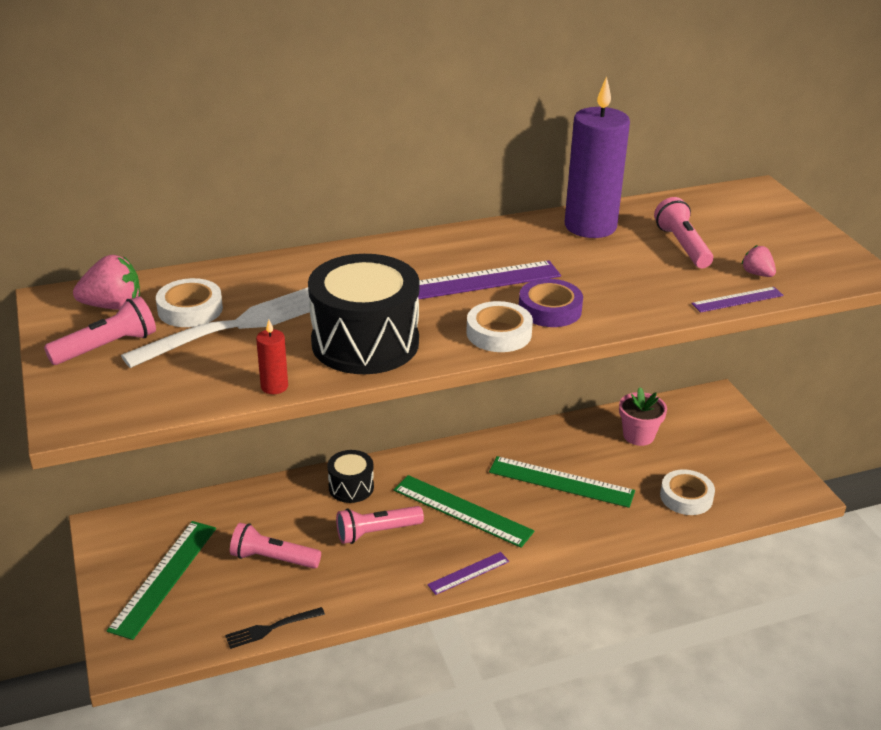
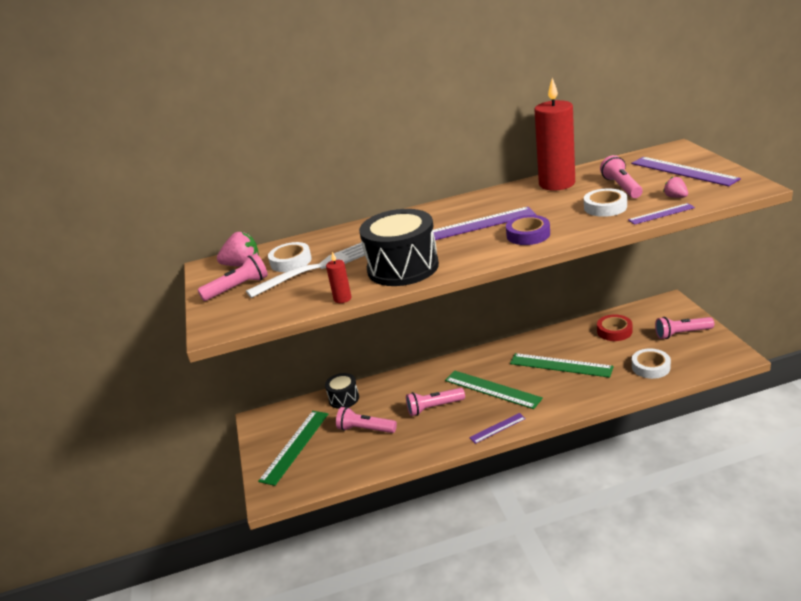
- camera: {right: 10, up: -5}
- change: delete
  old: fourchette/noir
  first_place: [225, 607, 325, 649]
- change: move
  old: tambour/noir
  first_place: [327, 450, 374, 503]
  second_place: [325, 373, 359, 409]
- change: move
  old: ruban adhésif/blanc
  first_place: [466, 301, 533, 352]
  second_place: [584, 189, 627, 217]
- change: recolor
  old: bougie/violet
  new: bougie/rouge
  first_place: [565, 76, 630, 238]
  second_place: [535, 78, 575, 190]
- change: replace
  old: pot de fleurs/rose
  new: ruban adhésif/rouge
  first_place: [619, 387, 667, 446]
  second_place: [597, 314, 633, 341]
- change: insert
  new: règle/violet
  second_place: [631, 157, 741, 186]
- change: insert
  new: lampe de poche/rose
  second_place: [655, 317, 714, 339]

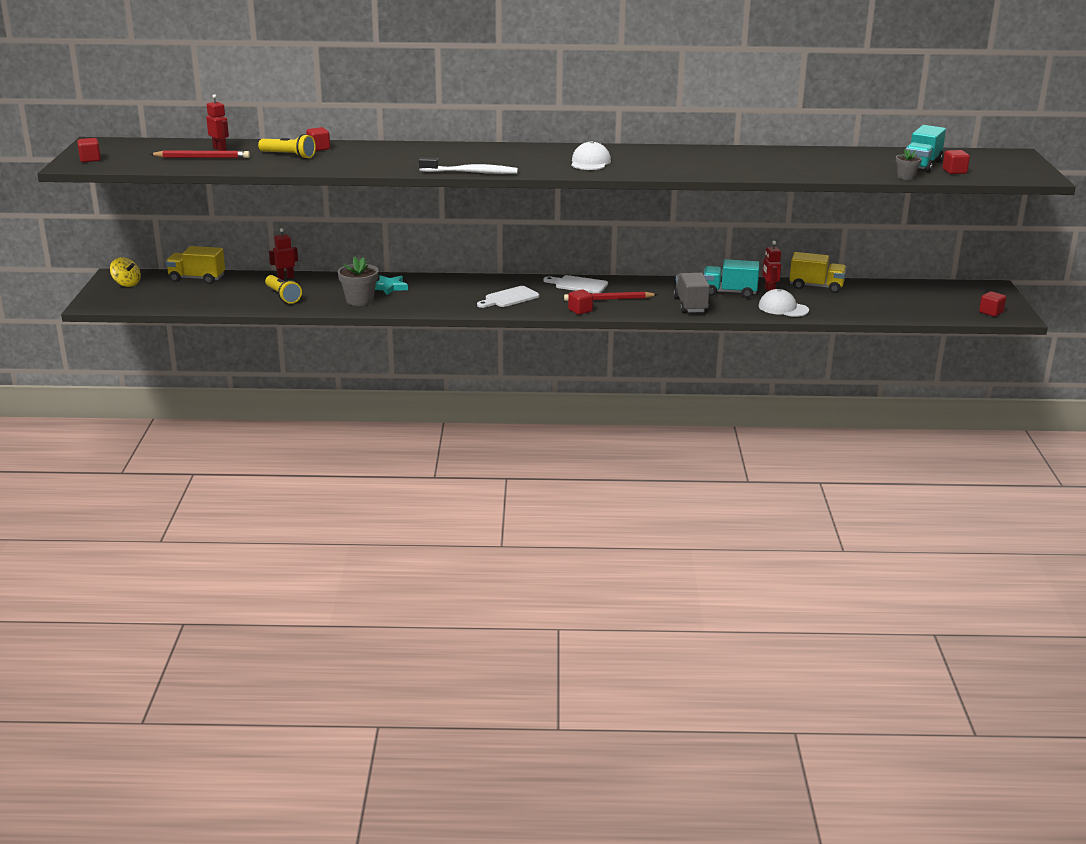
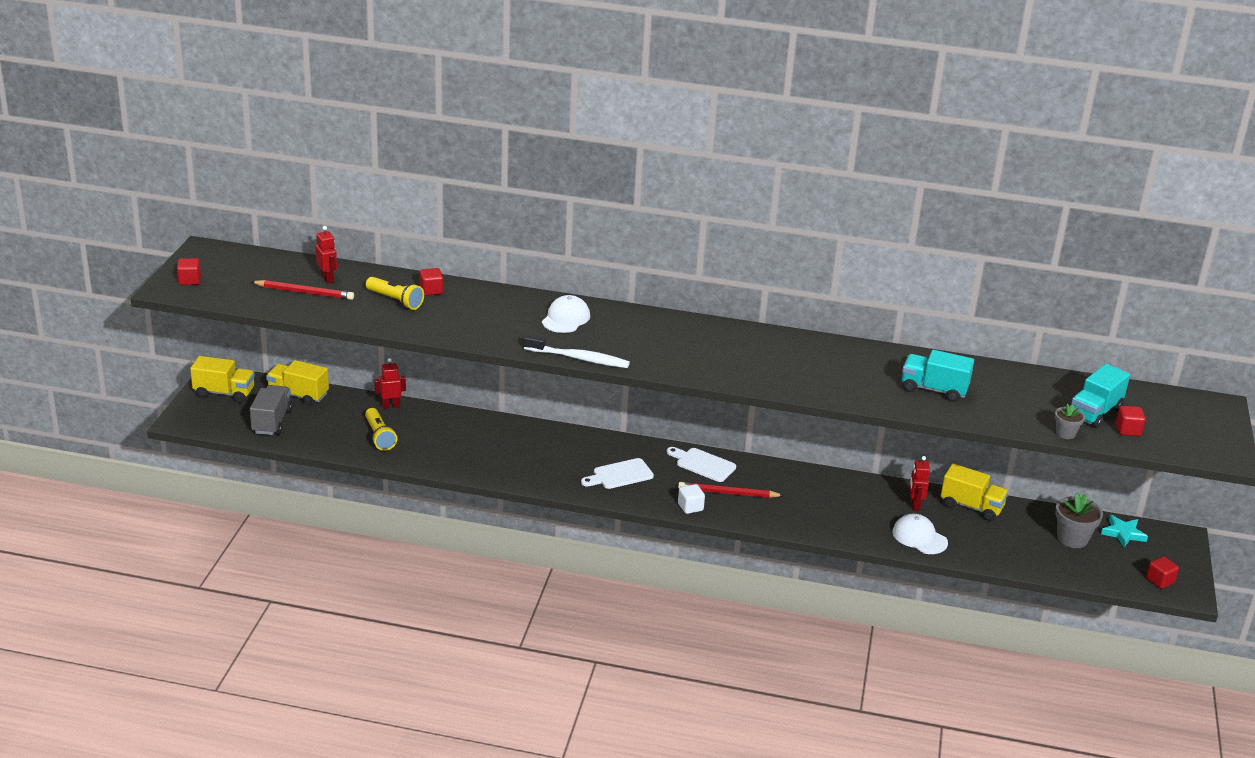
- camera: {right: 10, up: 5}
- change: replace
  old: toupie/jaune
  new: camion/jaune
  first_place: [110, 257, 141, 287]
  second_place: [190, 356, 255, 403]
- change: move
  old: pot de fleurs/gris
  first_place: [338, 257, 379, 306]
  second_place: [1055, 492, 1103, 548]
- change: move
  old: étoile/turquoise
  first_place: [375, 275, 408, 295]
  second_place: [1101, 515, 1148, 547]
- change: recolor
  old: cube/rouge
  new: cube/blanc
  first_place: [568, 289, 593, 315]
  second_place: [678, 484, 705, 514]
- change: move
  old: casquette/blanc
  first_place: [571, 141, 611, 170]
  second_place: [542, 295, 590, 333]
- change: move
  old: camion/gris
  first_place: [673, 273, 710, 313]
  second_place: [250, 385, 293, 435]
- change: move
  old: camion/turquoise
  first_place: [704, 259, 759, 298]
  second_place: [902, 350, 974, 402]

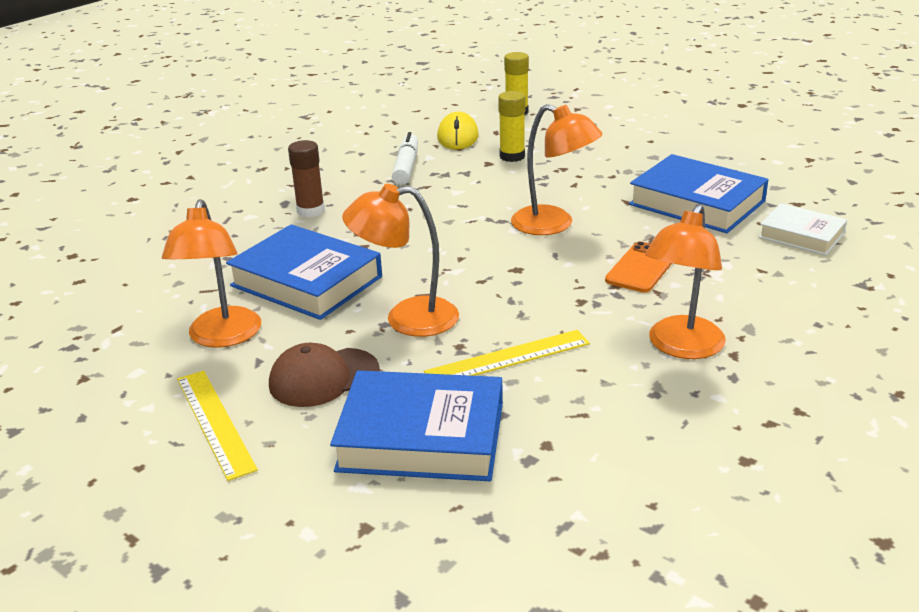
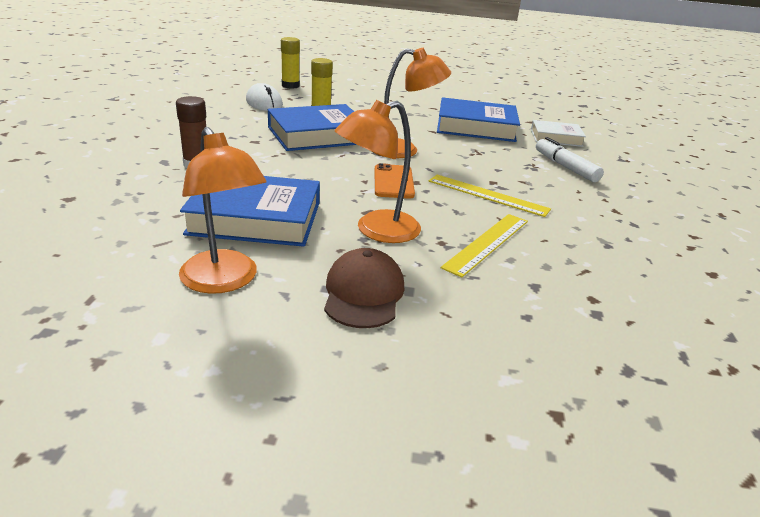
- camera: {right: -35, up: 0}
- change: move
  old: règle/jaune
  first_place: [177, 370, 258, 481]
  second_place: [429, 175, 551, 217]
- change: rotate
  old: casquette/marron
  first_place: [269, 343, 380, 407]
  second_place: [324, 248, 404, 328]
  degrees: 150
- change: move
  old: livre/bleu
  first_place: [330, 370, 503, 481]
  second_place: [268, 104, 357, 151]
- change: move
  old: feutre/blanc
  first_place: [392, 132, 418, 185]
  second_place: [536, 137, 604, 182]
- change: recolor
  old: souris/jaune
  new: souris/blanc
  first_place: [437, 111, 479, 150]
  second_place: [246, 83, 283, 111]
- change: move
  old: téléphone/orange
  first_place: [605, 242, 672, 292]
  second_place: [375, 163, 415, 199]
- change: delete
  old: lampe/orange
  first_place: [645, 204, 726, 359]

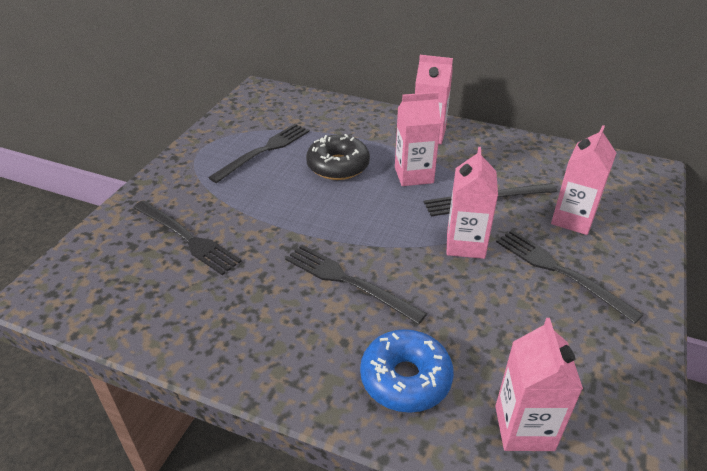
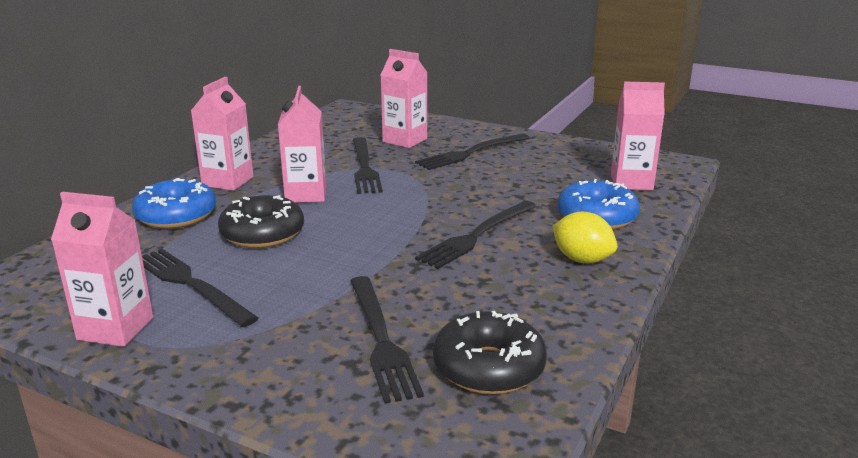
- camera: {right: -85, up: -15}
- change: rotate
  old: fourchette/noir
  first_place: [133, 200, 242, 275]
  second_place: [350, 276, 424, 404]
  degrees: 120
- change: move
  old: brique de lait/rose
  first_place: [447, 147, 498, 259]
  second_place: [51, 192, 153, 347]
- change: insert
  new: beignet/bleu
  second_place: [132, 178, 216, 229]
- change: insert
  new: beignet/noir
  second_place: [433, 311, 547, 395]
- change: insert
  new: citron/jaune
  second_place: [552, 212, 617, 263]

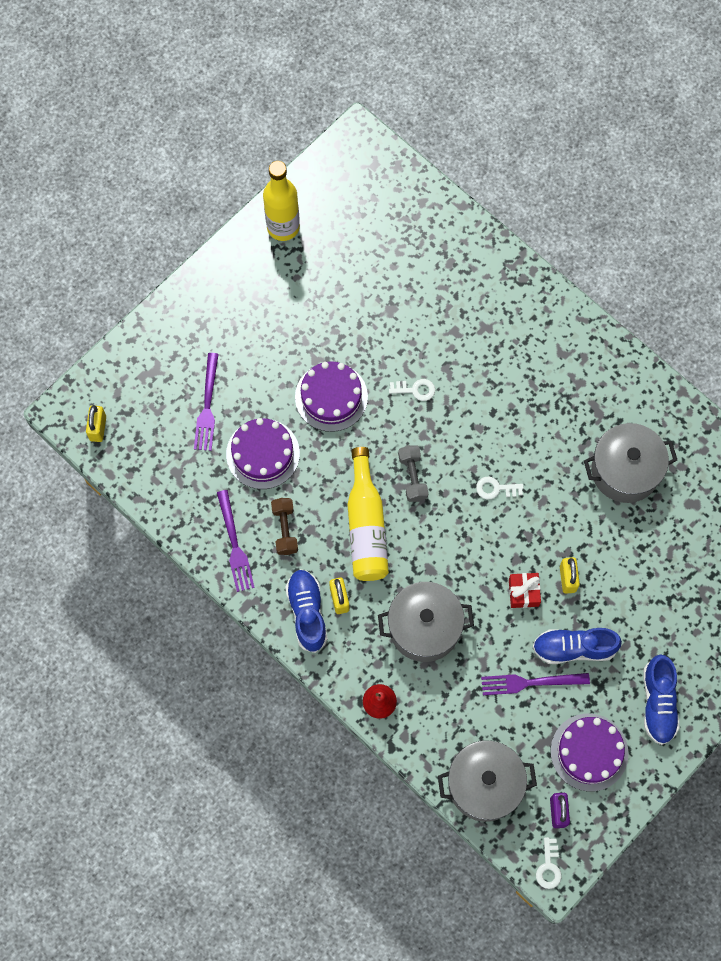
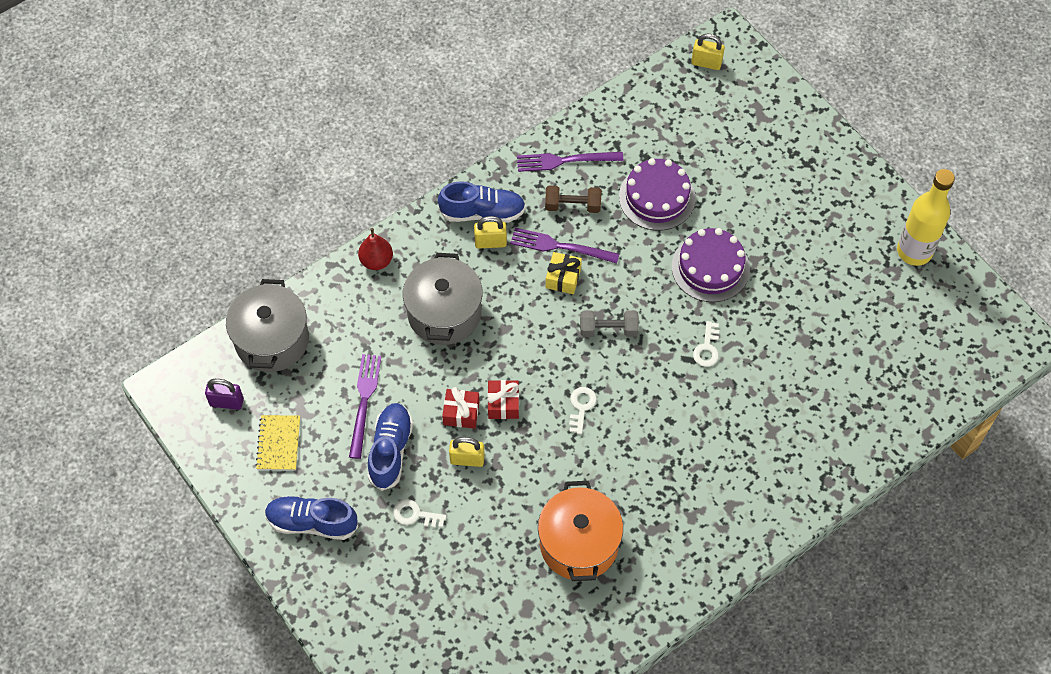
- camera: {right: 100, up: -10}
- change: move
  old: fourchette/violet
  first_place: [194, 353, 219, 451]
  second_place: [510, 228, 619, 263]
- change: replace
  old: bouteille/jaune
  new: cadeau/jaune
  first_place: [348, 447, 389, 581]
  second_place: [546, 252, 582, 294]
- change: move
  old: clé/blanc
  first_place: [536, 837, 562, 889]
  second_place: [393, 499, 446, 528]
- change: replace
  old: gâteau/violet
  new: carnet/jaune
  first_place: [551, 714, 629, 792]
  second_place: [255, 415, 300, 470]
- change: recolor
  old: marmite/gris
  new: marmite/orange
  first_place: [584, 423, 677, 503]
  second_place: [538, 481, 623, 581]
- change: insert
  new: cadeau/rouge
  second_place: [487, 380, 519, 419]

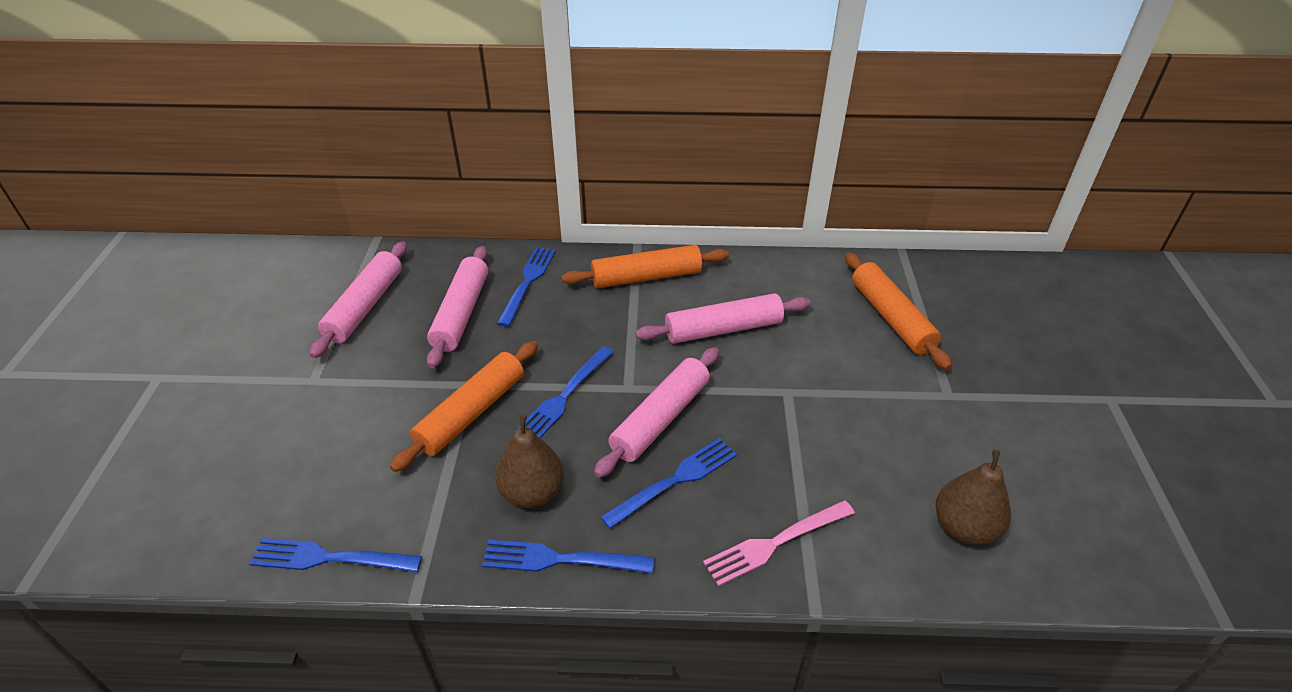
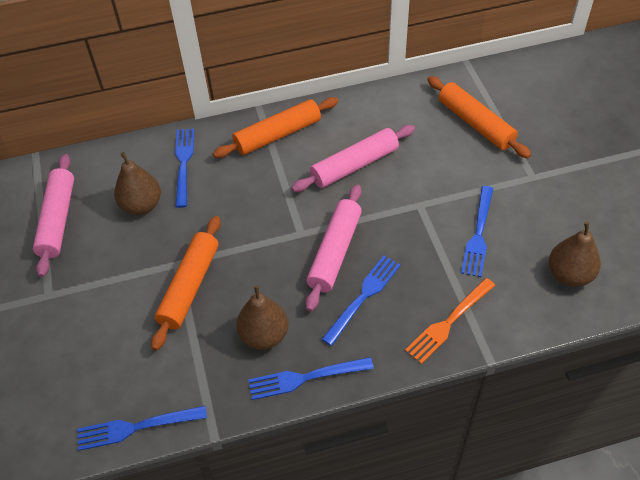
- camera: {right: -15, up: 10}
- change: replace
  old: rouleau à pâtisserie/rose
  new: poire/marron
  first_place: [427, 246, 488, 368]
  second_place: [114, 152, 161, 215]
- change: move
  old: fourchette/bleu
  first_place: [514, 346, 614, 438]
  second_place: [461, 186, 493, 277]
- change: recolor
  old: fourchette/rose
  new: fourchette/orange
  first_place: [703, 500, 855, 587]
  second_place: [405, 278, 496, 364]

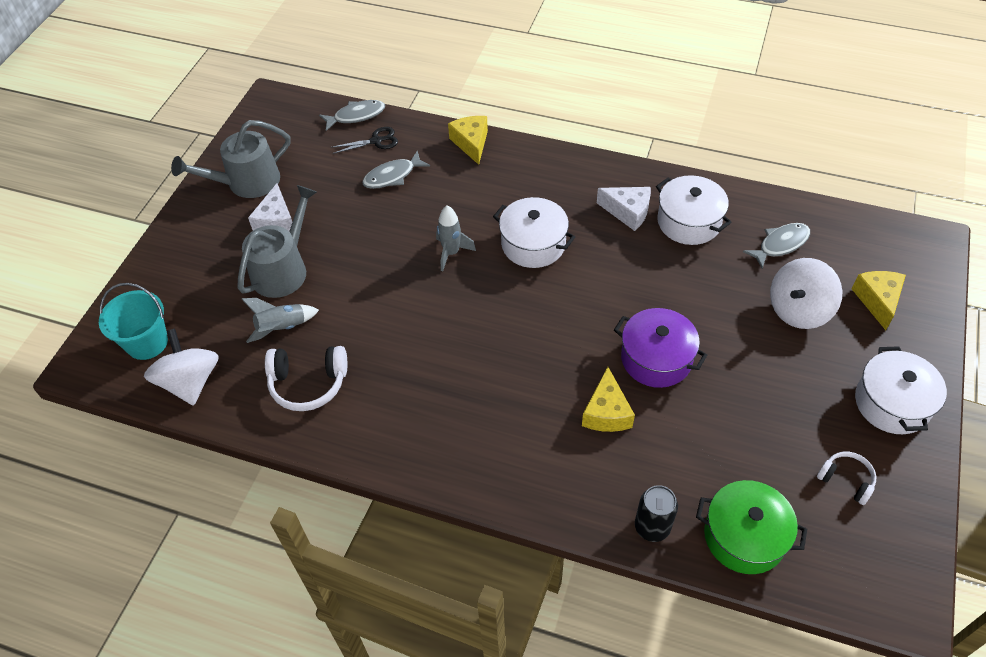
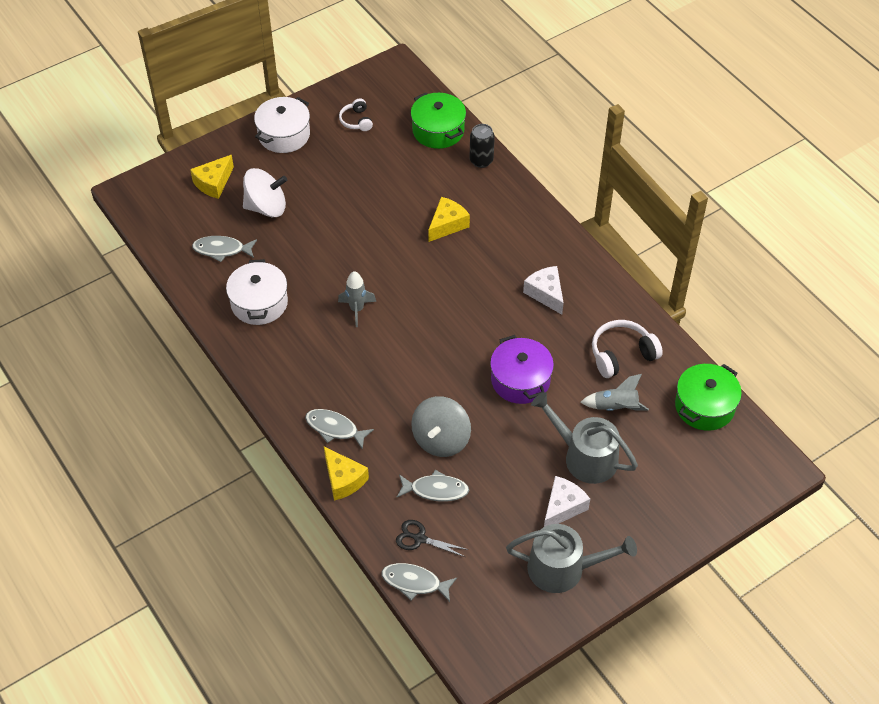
- camera: {right: -145, up: 0}
- change: delete
  old: seau/turquoise
  first_place: [99, 283, 168, 360]
- change: replace
  old: toupie/blanc
  new: marmite/vert
  first_place: [144, 328, 219, 406]
  second_place: [675, 364, 742, 431]
- change: rotate
  old: arrosoir/gris
  first_place: [237, 185, 317, 298]
  second_place: [531, 392, 638, 484]
  degrees: 60
- change: rotate
  old: casque audio/blanc
  first_place: [265, 346, 347, 411]
  second_place: [592, 320, 663, 378]
  degrees: -60
- change: move
  old: fusée/gris
  first_place: [436, 206, 476, 271]
  second_place: [338, 271, 376, 327]
- change: rotate
  old: fromage/jaune
  first_place: [448, 116, 488, 165]
  second_place: [324, 447, 369, 501]
  degrees: -60
- change: delete
  old: marmite/blanc
  first_place: [493, 197, 575, 268]
- change: move
  old: fromage/blanc
  first_place: [597, 187, 651, 231]
  second_place: [523, 266, 564, 315]
- change: move
  old: marmite/violet
  first_place: [614, 308, 707, 388]
  second_place: [490, 335, 554, 404]
- change: insert
  new: poisson/gris
  second_place: [305, 409, 374, 450]
- change: insert
  new: toupie/gris
  second_place: [411, 396, 471, 457]

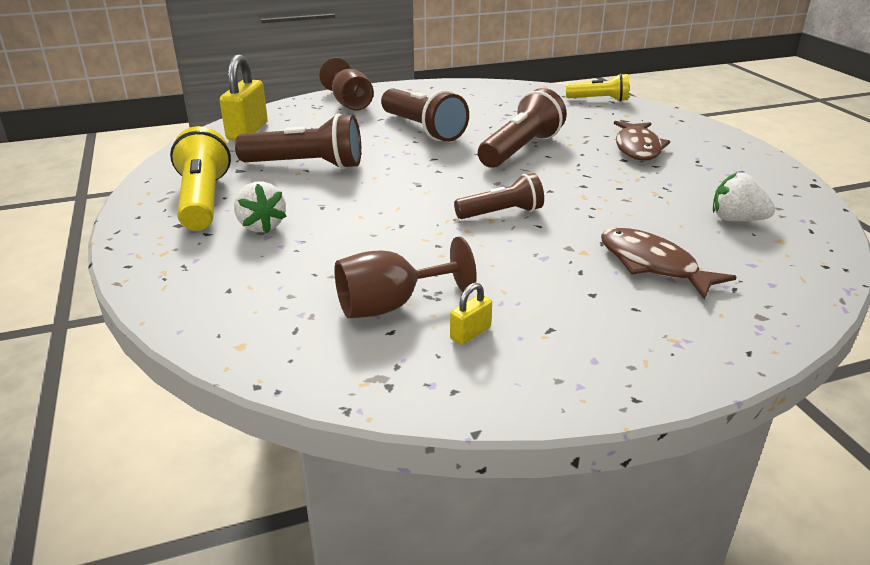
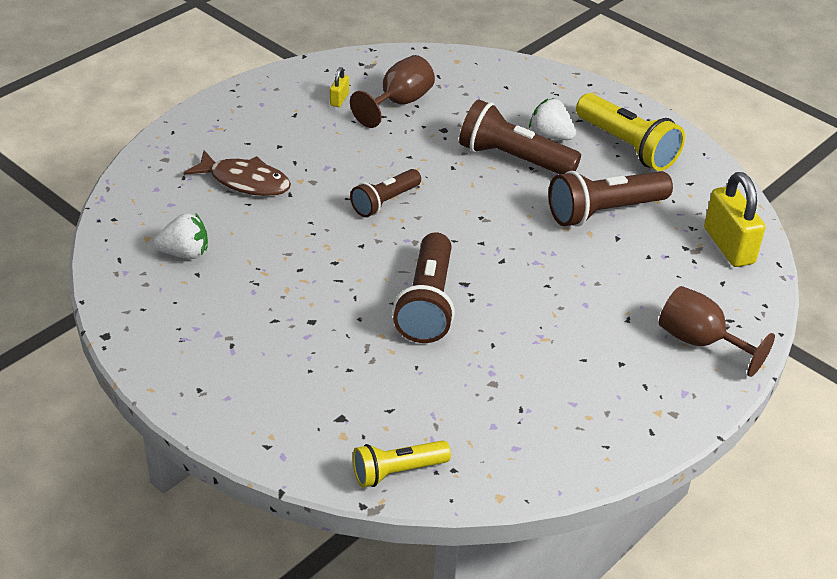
- camera: {right: 150, up: 10}
- change: move
  old: lampe de poche/marron
  first_place: [381, 88, 469, 142]
  second_place: [459, 99, 581, 174]
- change: delete
  old: poisson/marron
  first_place: [614, 121, 670, 161]

